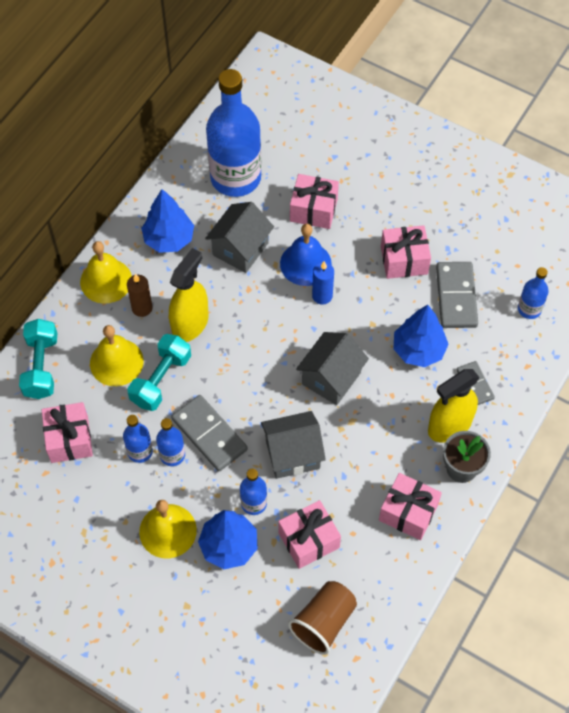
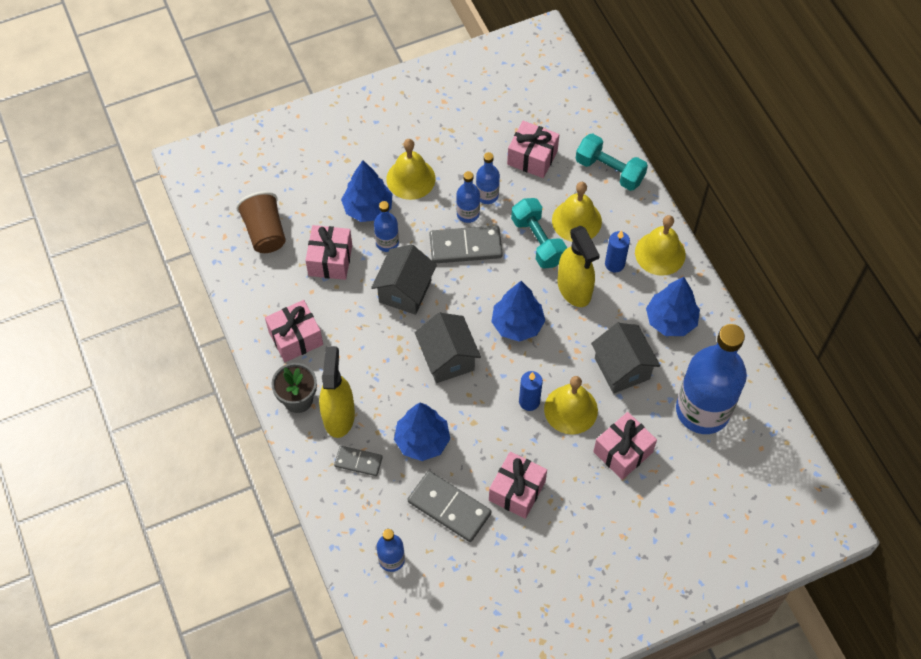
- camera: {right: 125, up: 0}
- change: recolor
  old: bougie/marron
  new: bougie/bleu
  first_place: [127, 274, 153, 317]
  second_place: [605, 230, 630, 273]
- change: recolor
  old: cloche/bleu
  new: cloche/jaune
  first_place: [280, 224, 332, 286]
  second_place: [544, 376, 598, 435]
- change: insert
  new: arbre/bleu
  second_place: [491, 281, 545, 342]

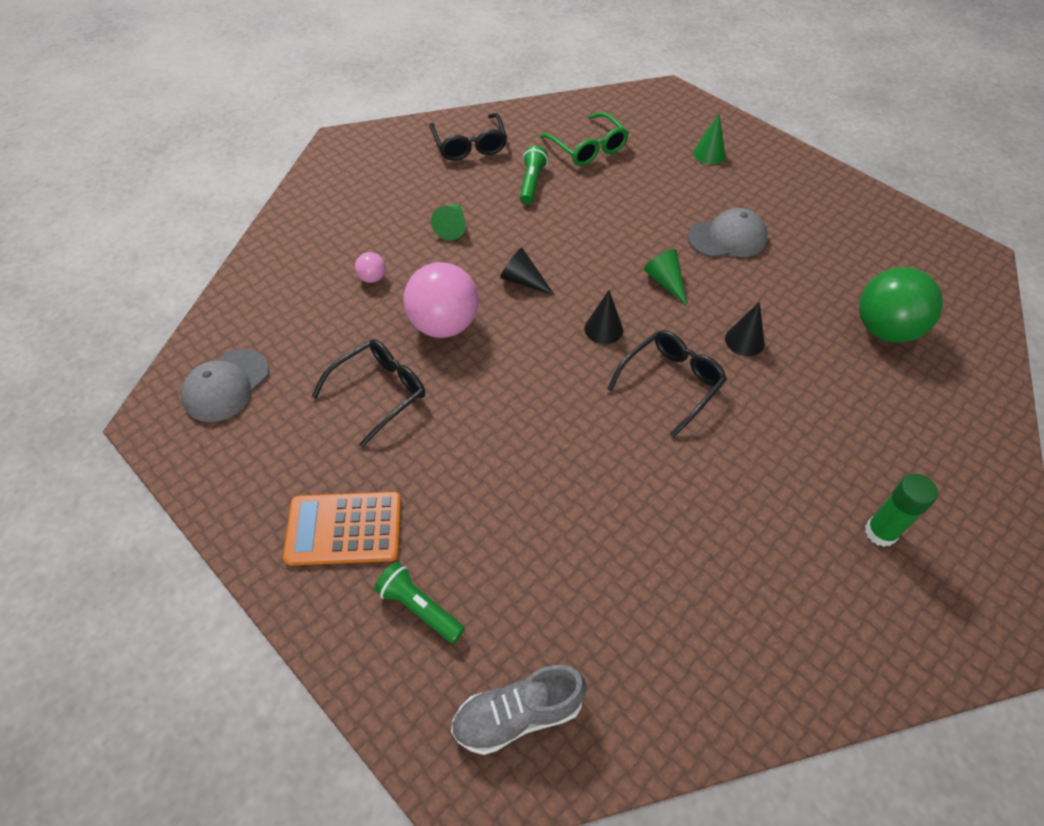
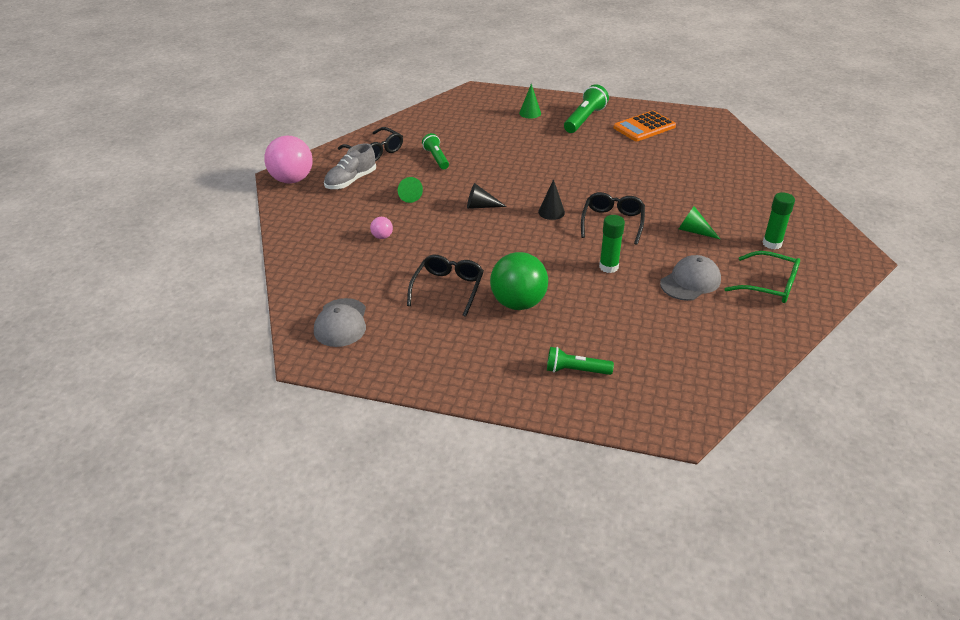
- camera: {right: -30, up: -15}
- change: move
  old: calculatrice/orange
  first_place: [283, 492, 401, 566]
  second_place: [613, 111, 676, 141]
- change: move
  old: balle/rose
  first_place: [404, 262, 479, 338]
  second_place: [264, 136, 313, 183]
- change: move
  old: chaussure/gris
  first_place: [451, 665, 586, 755]
  second_place: [324, 143, 376, 189]
- change: move
  old: lunettes/vert
  first_place: [540, 112, 629, 166]
  second_place: [725, 251, 800, 303]
- change: move
  old: cône/vert
  first_place: [644, 249, 687, 305]
  second_place: [679, 206, 720, 239]
- change: move
  old: casquette/gris
  first_place: [688, 208, 767, 257]
  second_place: [660, 255, 721, 301]
- change: delete
  old: cône/noir
  first_place: [725, 302, 765, 356]
- change: move
  old: balle/vert
  first_place: [859, 267, 943, 343]
  second_place: [490, 252, 548, 310]
- change: insert
  new: lampe de poche/vert
  second_place: [564, 84, 609, 133]
- change: insert
  new: bâton de colle/vert
  second_place: [599, 215, 625, 273]

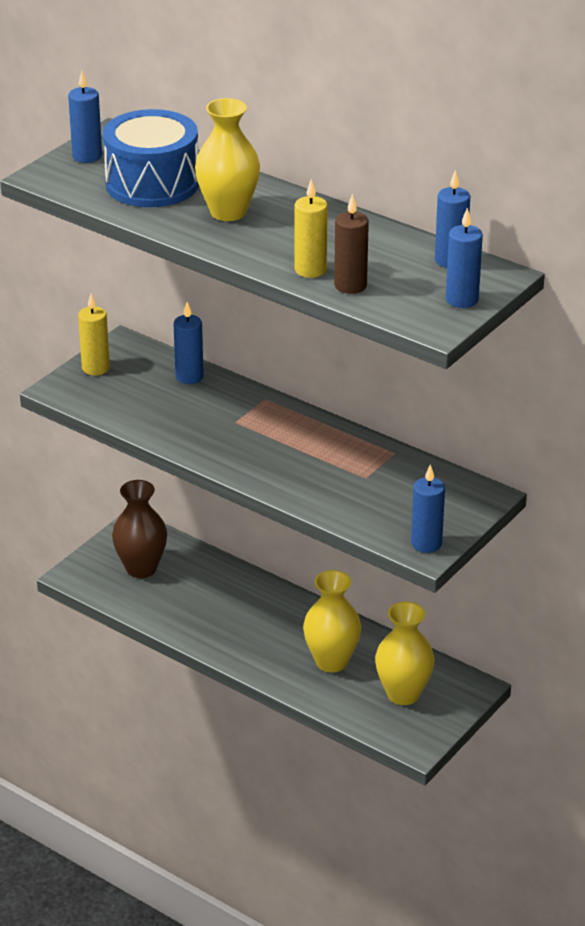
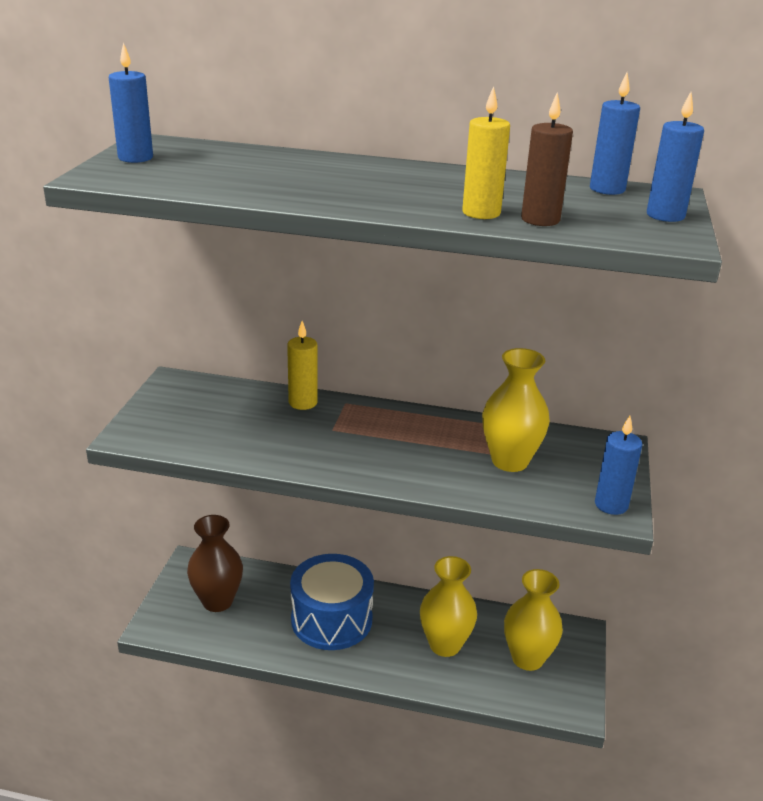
- camera: {right: -25, up: -5}
- change: move
  old: bougie/jaune
  first_place: [78, 294, 110, 376]
  second_place: [287, 321, 318, 410]
- change: move
  old: tambour/bleu
  first_place: [103, 109, 199, 207]
  second_place: [290, 554, 374, 650]
- change: delete
  old: bougie/bleu
  first_place: [173, 302, 204, 384]
- change: move
  old: vase/jaune
  first_place: [195, 98, 260, 221]
  second_place: [482, 348, 550, 472]

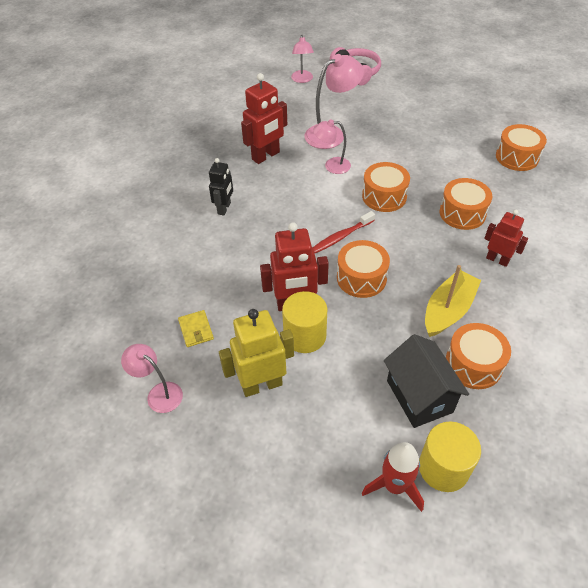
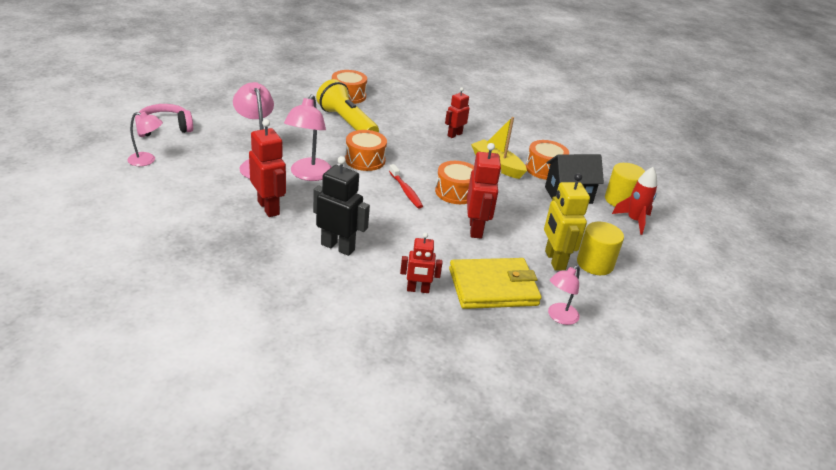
- camera: {right: -85, up: -15}
- change: resize
  old: portefeuille/jaune
  first_place: [178, 310, 214, 347]
  second_place: [449, 258, 541, 309]
  factor: 2.38
- change: resize
  old: robot/noir
  first_place: [209, 158, 233, 215]
  second_place: [313, 156, 370, 256]
  factor: 1.57
- change: move
  old: cylindre/jaune
  first_place: [282, 291, 328, 353]
  second_place: [577, 222, 624, 275]
- change: resize
  old: lampe/rose
  first_place: [313, 119, 351, 174]
  second_place: [284, 94, 331, 181]
  factor: 1.62
- change: delete
  old: tambour/orange
  first_place: [439, 178, 492, 230]
- change: insert
  new: lampe de poche/jaune
  second_place: [316, 79, 379, 133]
- change: insert
  new: robot/rouge
  second_place: [400, 233, 442, 293]

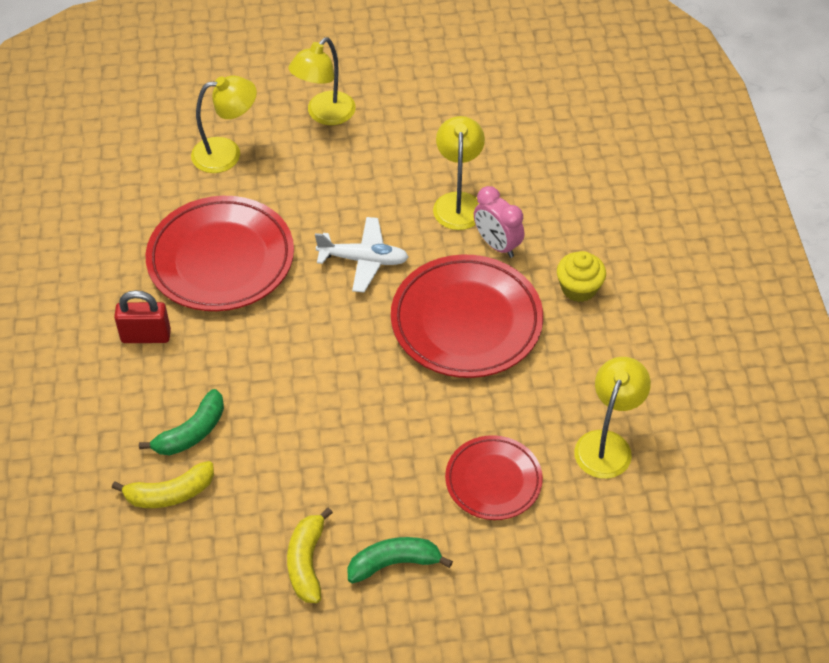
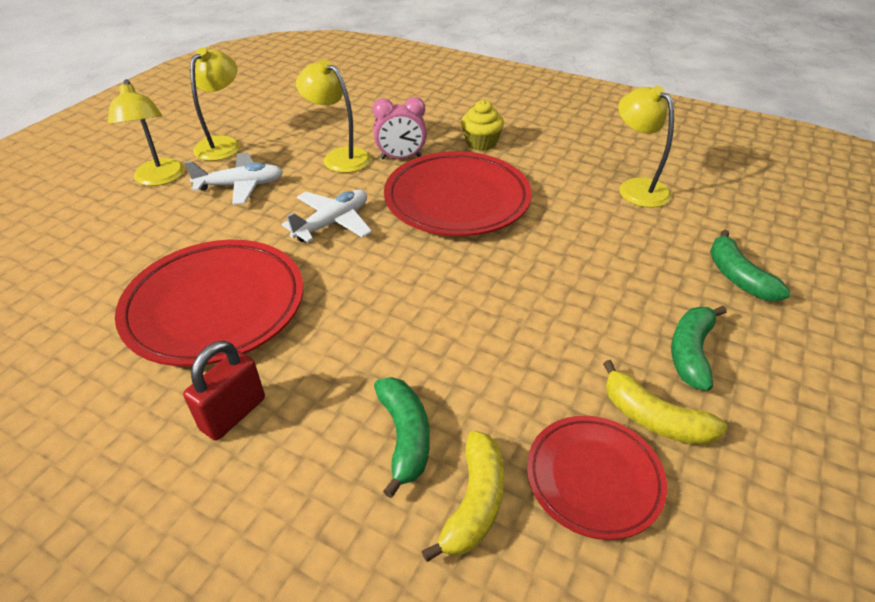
- camera: {right: -55, up: -10}
- change: move
  old: lampe/jaune
  first_place: [191, 76, 257, 173]
  second_place: [190, 48, 241, 161]
- change: move
  old: assiette/rouge
  first_place: [445, 435, 543, 520]
  second_place: [527, 416, 667, 540]
- change: insert
  new: avion/blanc
  second_place: [184, 153, 283, 205]
- change: insert
  new: banane/vert
  second_place: [710, 230, 791, 301]

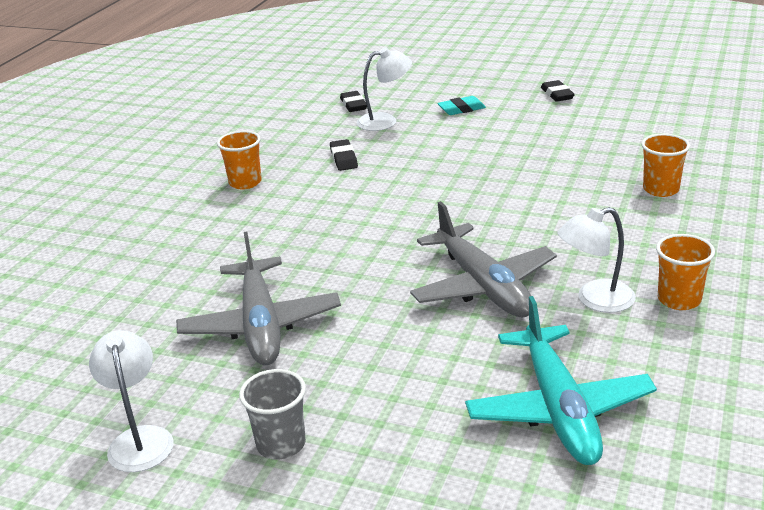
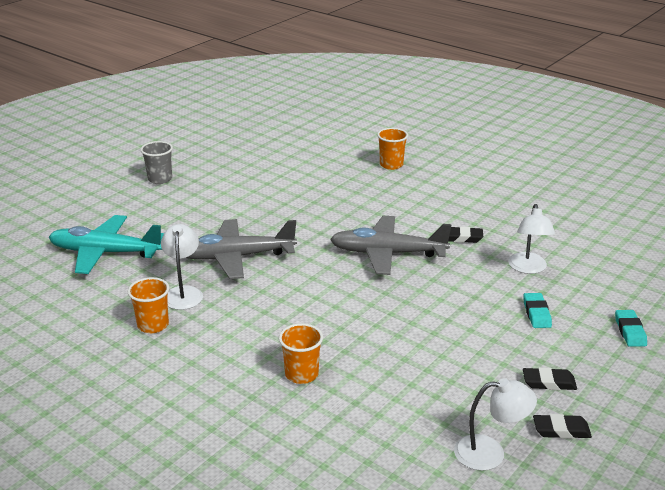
- camera: {right: 105, up: 0}
- change: move
  old: lampe/blanc
  first_place: [89, 330, 174, 472]
  second_place: [454, 378, 537, 471]
- change: move
  old: avion/gris
  first_place: [176, 232, 341, 365]
  second_place: [330, 216, 451, 275]
- change: move
  old: gobelet/orange
  first_place: [217, 131, 262, 189]
  second_place: [377, 128, 408, 170]
- change: move
  old: gomme/noir
  first_place: [340, 91, 367, 112]
  second_place: [533, 414, 592, 439]
- change: insert
  new: gomme/turquoise
  second_place: [615, 310, 647, 347]

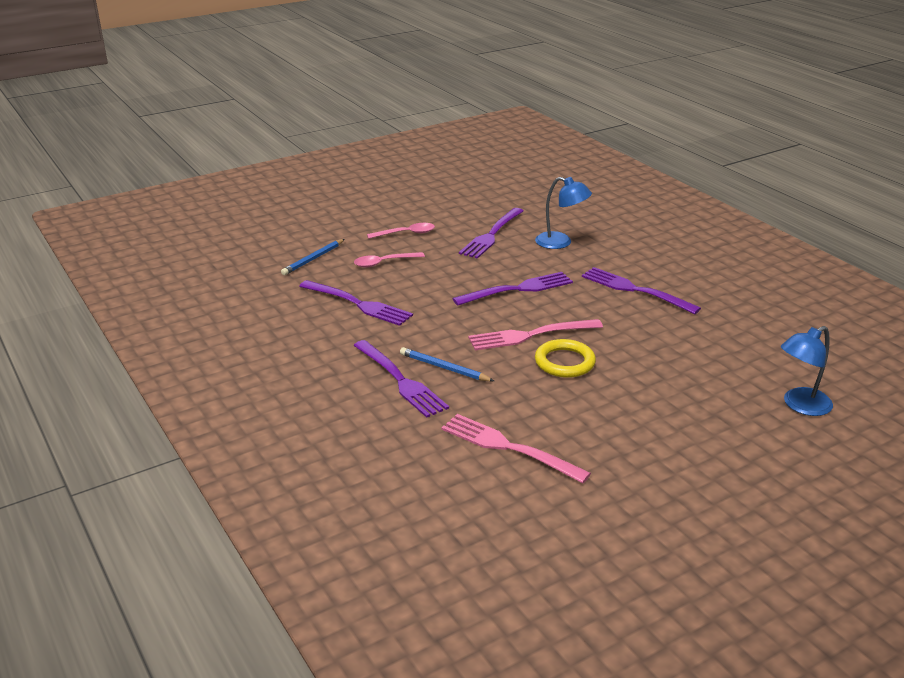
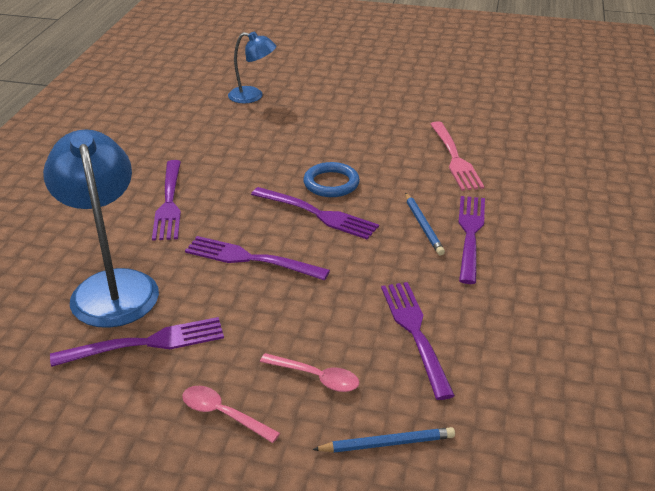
- camera: {right: -135, up: 5}
- change: recolor
  old: fourchette/rose
  new: fourchette/violet
  first_place: [468, 319, 603, 350]
  second_place: [251, 187, 379, 240]
- change: resize
  old: lampe/bleu
  first_place: [535, 177, 592, 249]
  second_place: [43, 129, 159, 328]
  factor: 1.78
- change: recolor
  old: anneau/jaune
  new: anneau/bleu
  first_place: [535, 339, 596, 378]
  second_place: [303, 162, 360, 197]

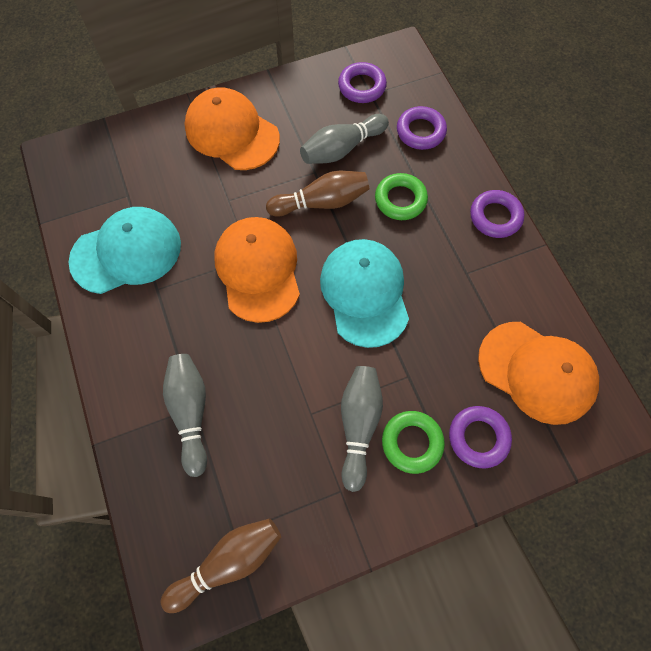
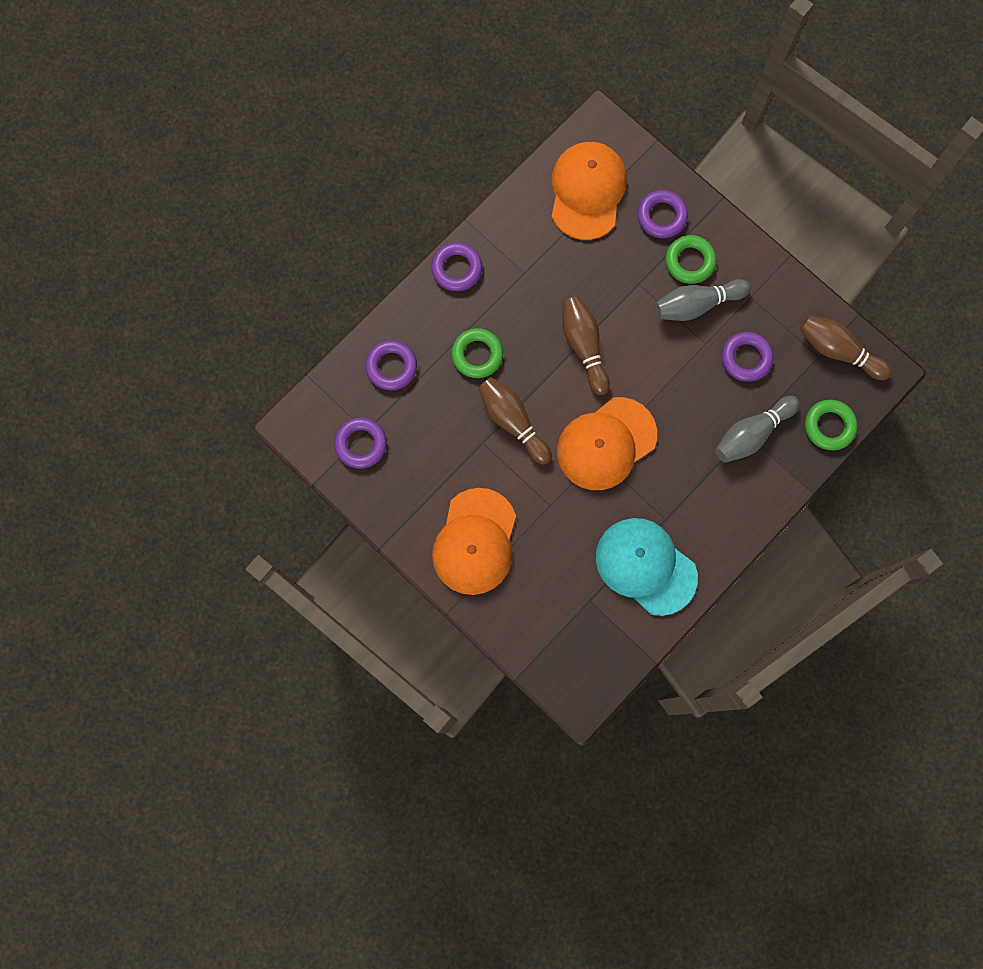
- camera: {right: -115, up: 10}
- change: delete
  old: quille/gris
  first_place: [300, 114, 389, 164]
- change: replace
  old: casquette/turquoise
  new: quille/marron
  first_place: [320, 239, 409, 348]
  second_place: [563, 296, 610, 395]
- change: insert
  new: anneau/violet
  second_place: [722, 332, 773, 382]
- change: insert
  new: anneau/vert
  second_place: [805, 400, 857, 450]

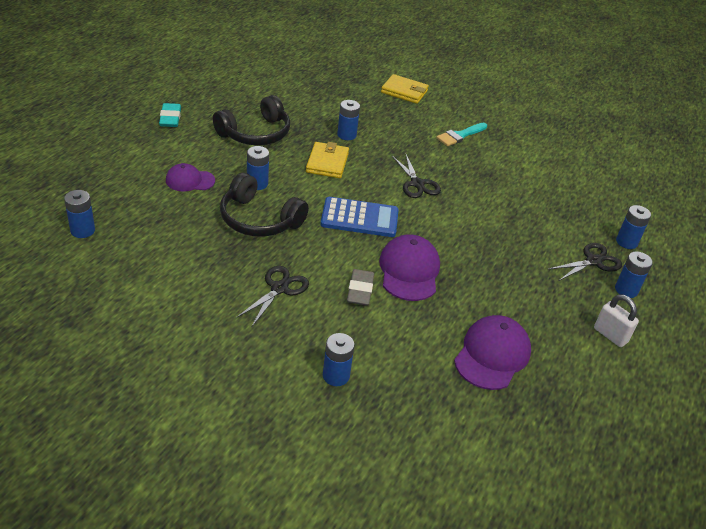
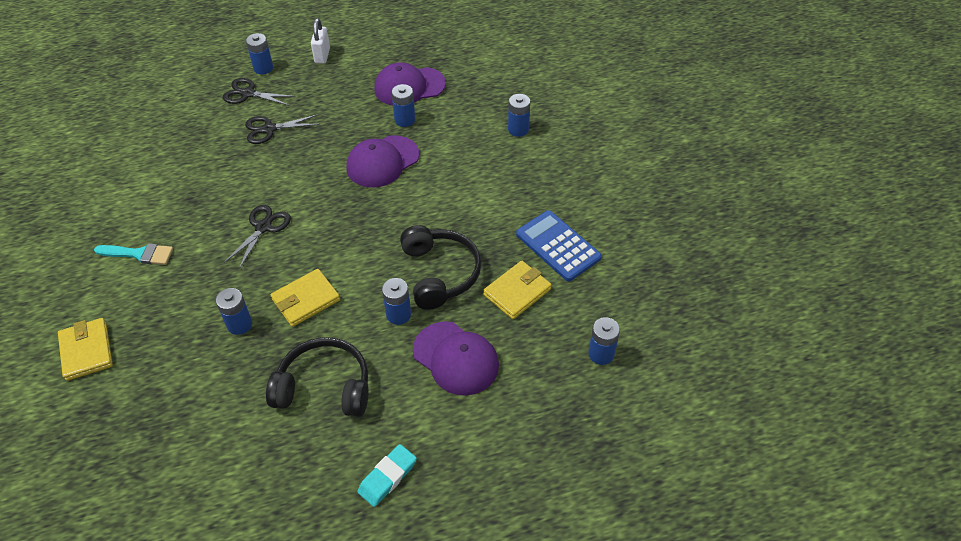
- camera: {right: -130, up: 10}
- change: resize
  old: casquette/violet
  first_place: [166, 163, 215, 191]
  second_place: [413, 321, 499, 395]
  factor: 1.59
- change: move
  old: ciseaux/noir
  first_place: [236, 266, 309, 326]
  second_place: [245, 114, 320, 144]
- change: move
  old: calculatrice/bleu
  first_place: [320, 197, 399, 237]
  second_place: [516, 210, 602, 281]
- change: delete
  old: gomme/gris
  first_place: [347, 269, 374, 306]
- change: move
  old: pile/bleu
  first_place: [616, 205, 651, 249]
  second_place: [391, 84, 415, 127]
- change: insert
  new: portefeuille/jaune
  second_place: [483, 261, 552, 319]

